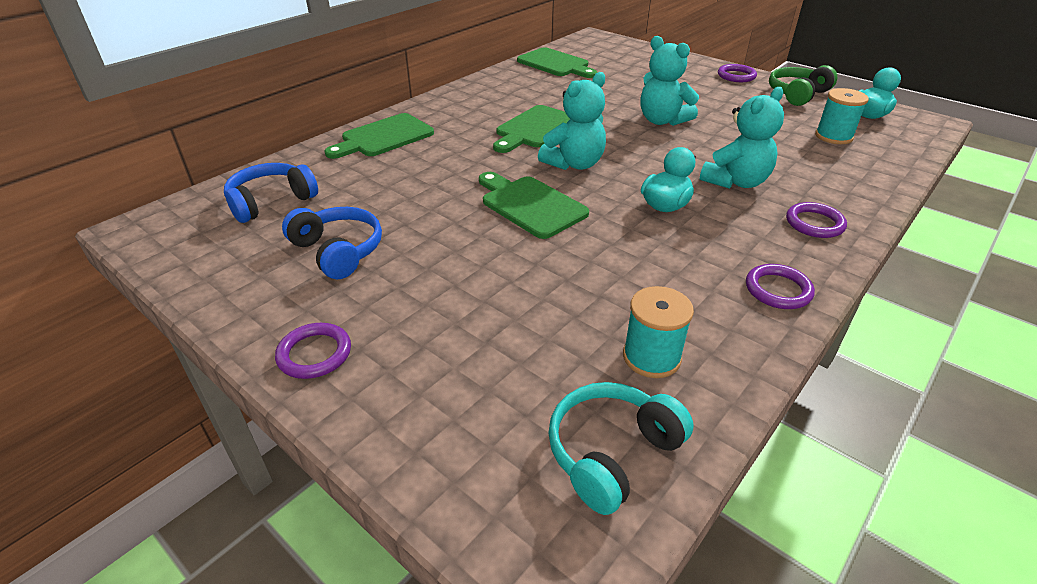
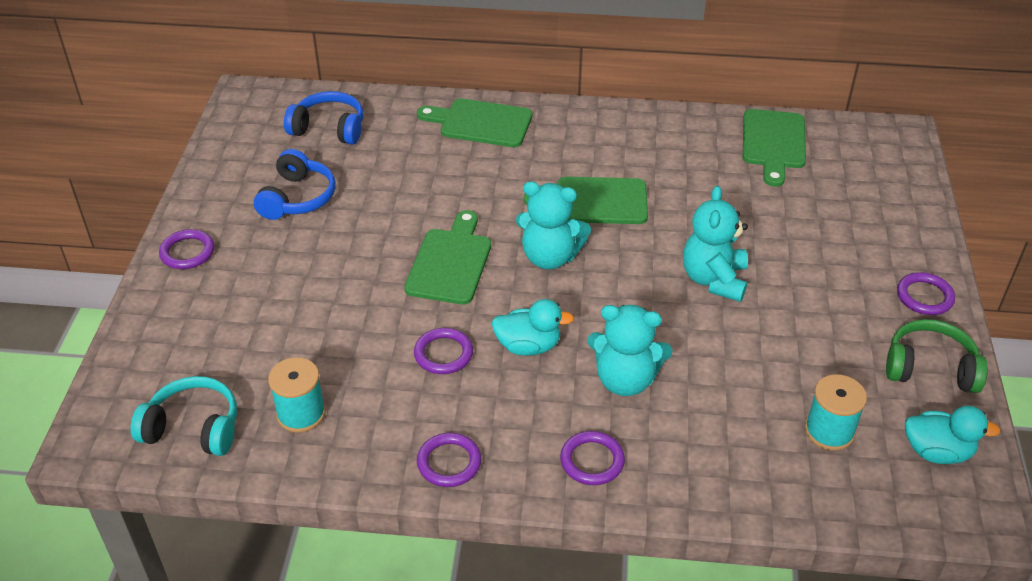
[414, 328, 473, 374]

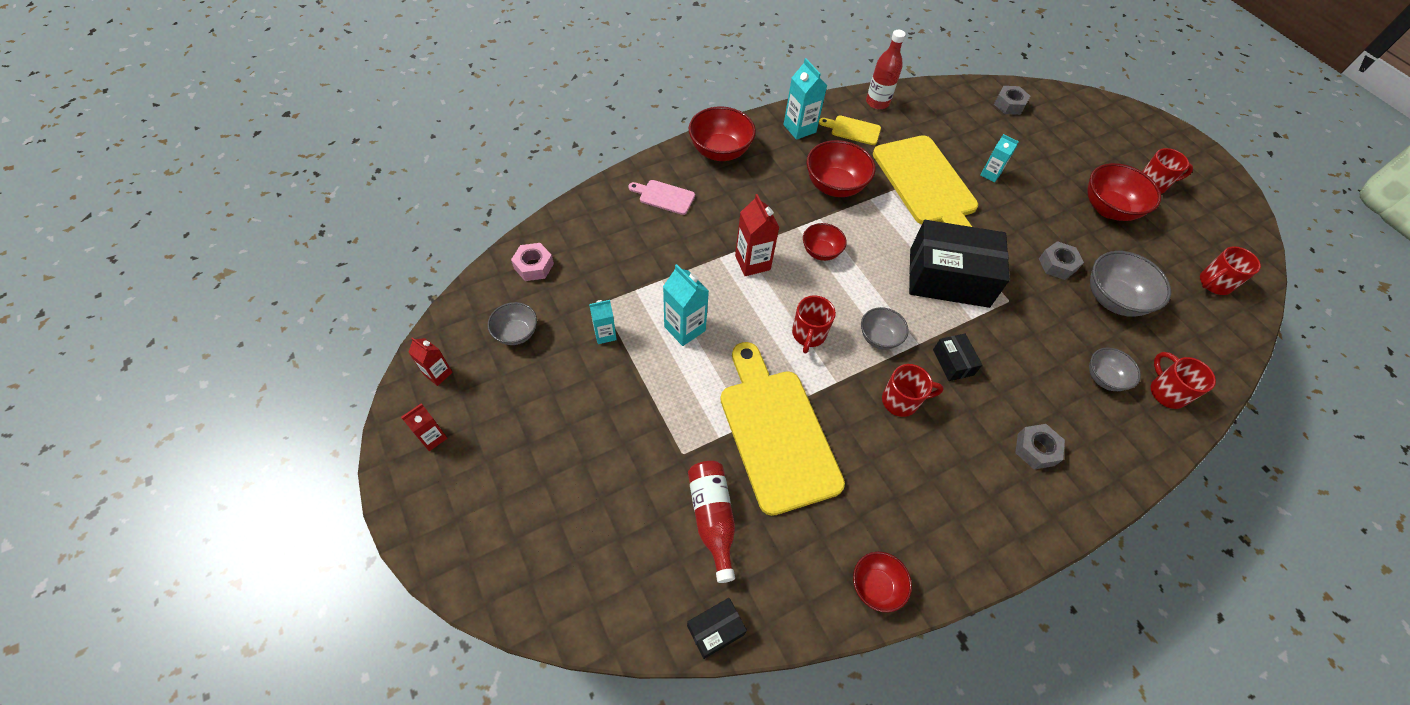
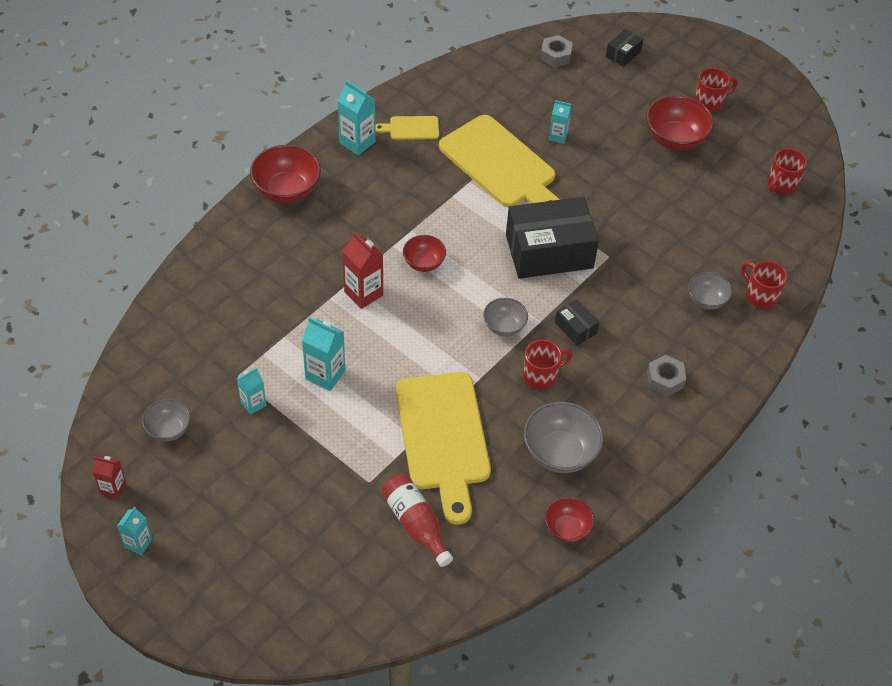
[117, 506, 152, 555]
[511, 243, 554, 281] (first image)
[628, 180, 695, 215] (first image)
[606, 29, 643, 67]
[396, 372, 491, 525]
[792, 295, 836, 353] (first image)
[807, 140, 876, 197] (first image)
[866, 30, 906, 109] (first image)
[1039, 241, 1084, 280] (first image)
[524, 402, 604, 473]

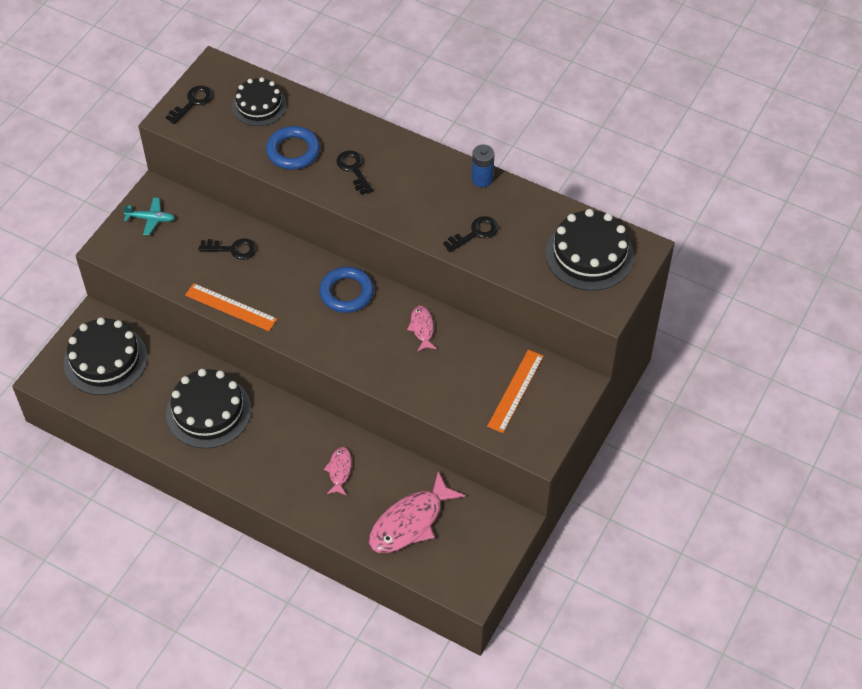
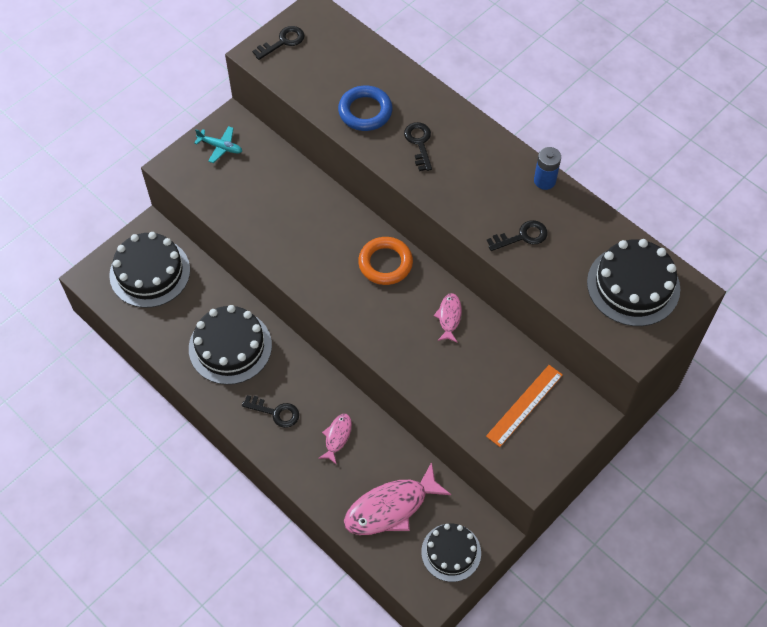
[185, 283, 277, 331] (first image)
[242, 395, 299, 428]
[421, 524, 481, 582]
[358, 237, 413, 285]

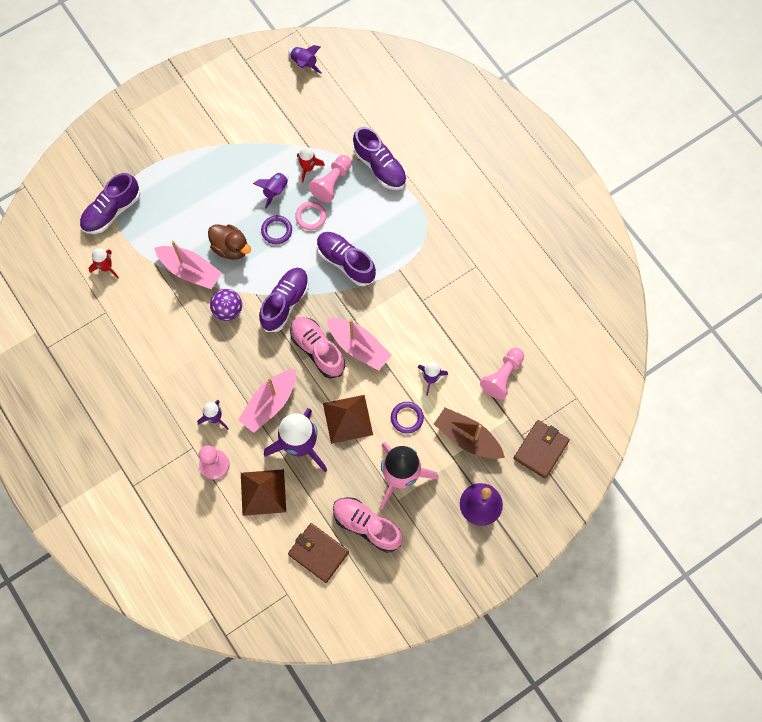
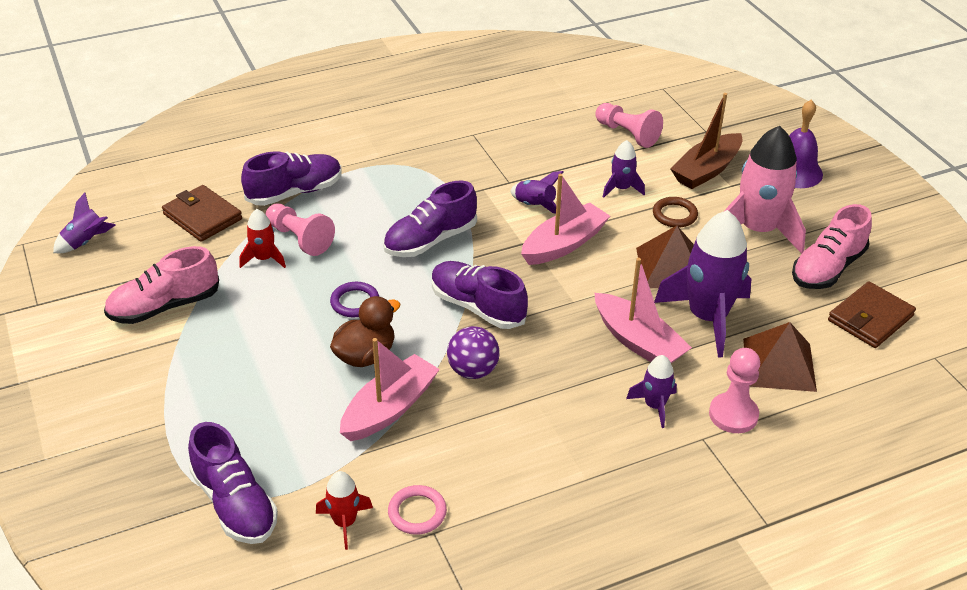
[511, 171, 563, 214]
[104, 246, 219, 324]
[388, 485, 447, 535]
[653, 197, 698, 228]
[162, 185, 242, 242]

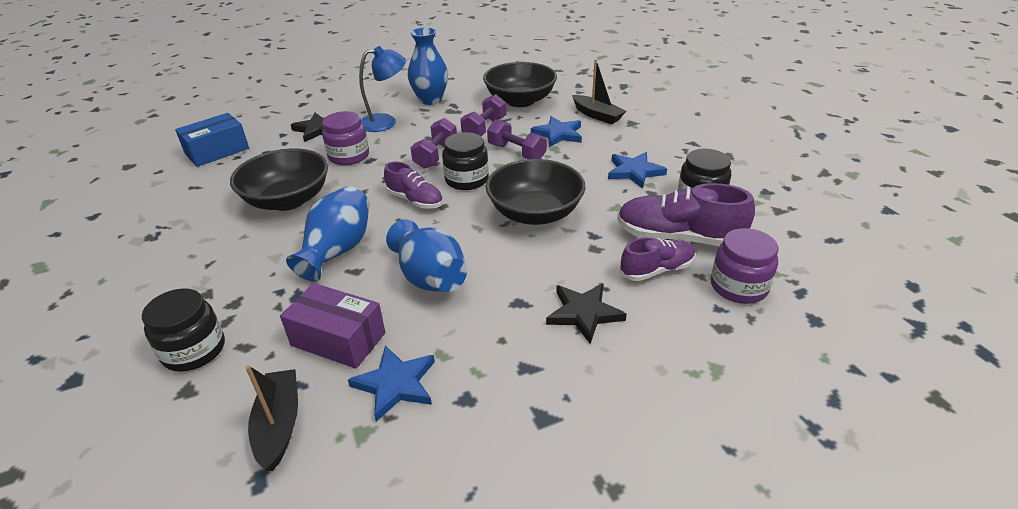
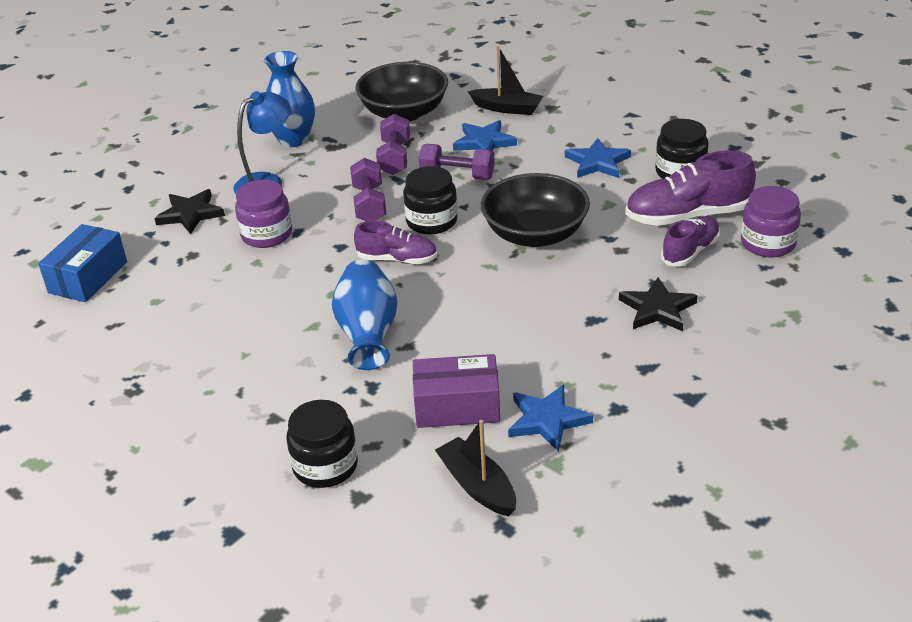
[230, 149, 328, 211] (first image)
[386, 219, 467, 292] (first image)

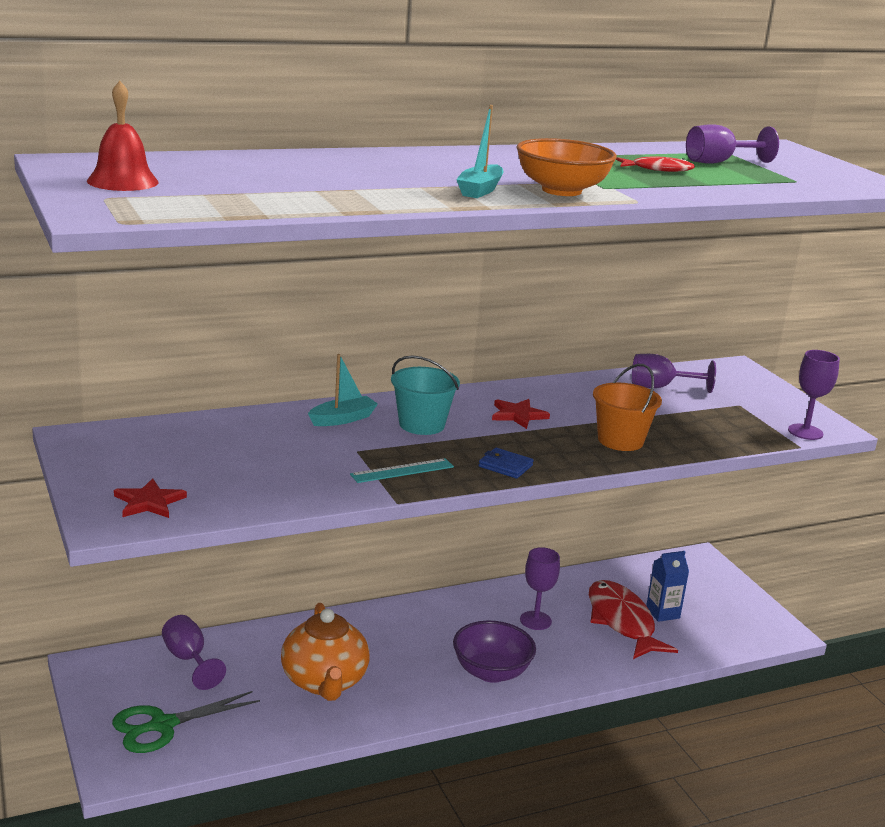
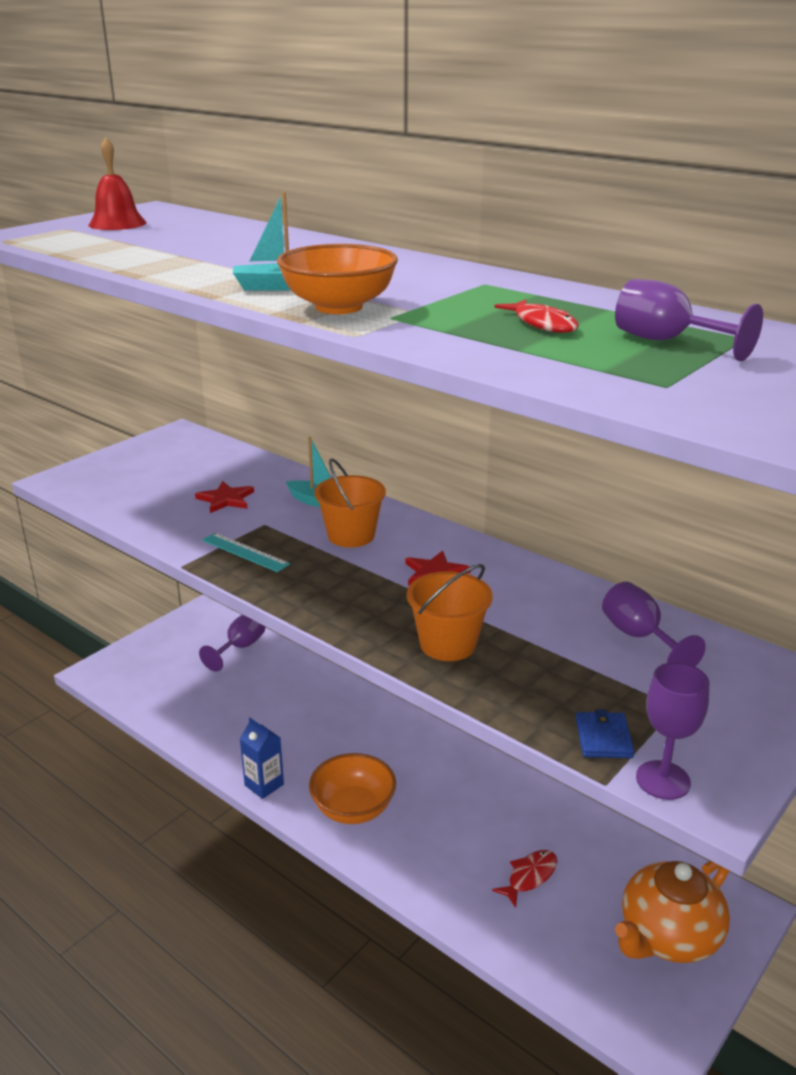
[112, 691, 260, 753] (first image)
[195, 481, 254, 513]
[615, 861, 730, 963]
[314, 458, 386, 547]
[309, 753, 396, 824]
[576, 709, 634, 758]
[520, 547, 560, 630] (first image)
[492, 850, 557, 908]
[240, 718, 284, 799]

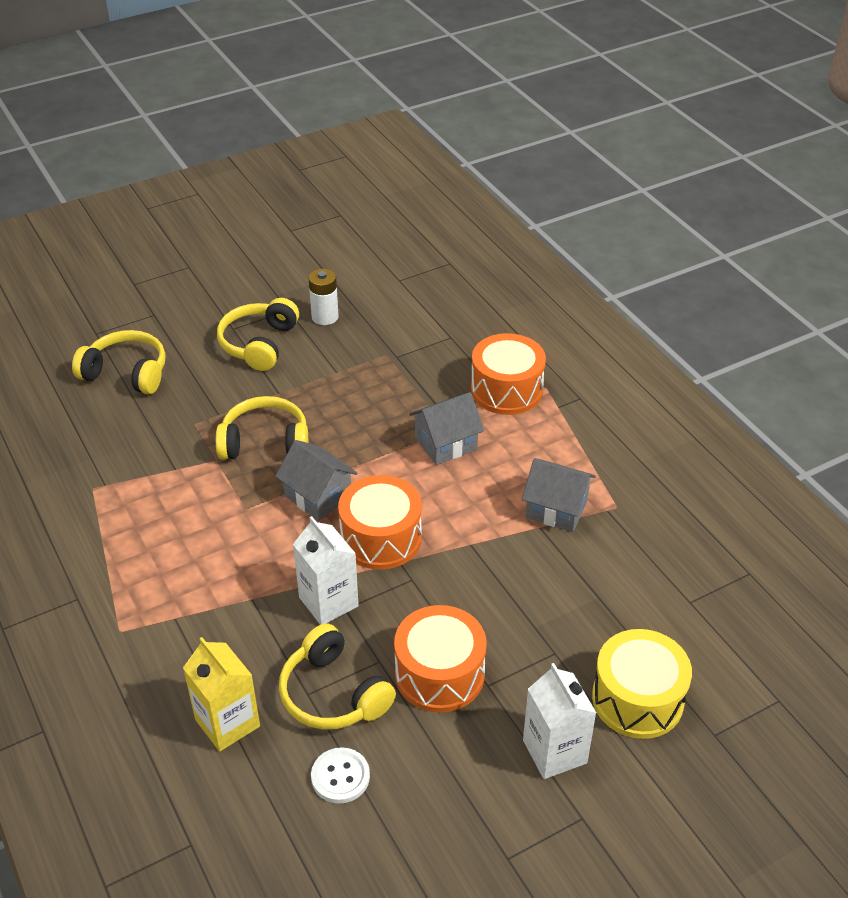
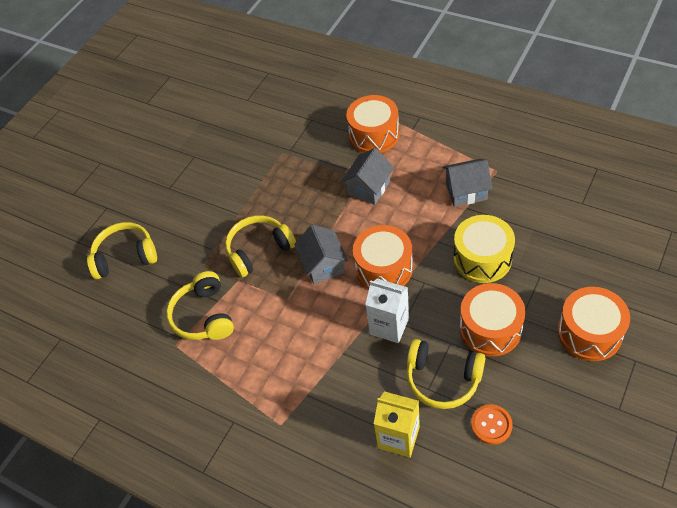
[166, 271, 234, 340]
[294, 225, 348, 284]
[309, 269, 339, 325] (first image)
[471, 404, 513, 445]
[558, 287, 630, 361]
[453, 215, 515, 283]

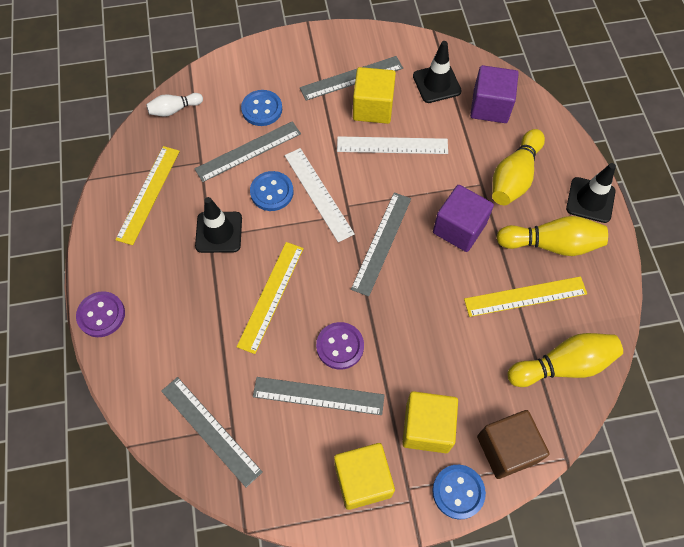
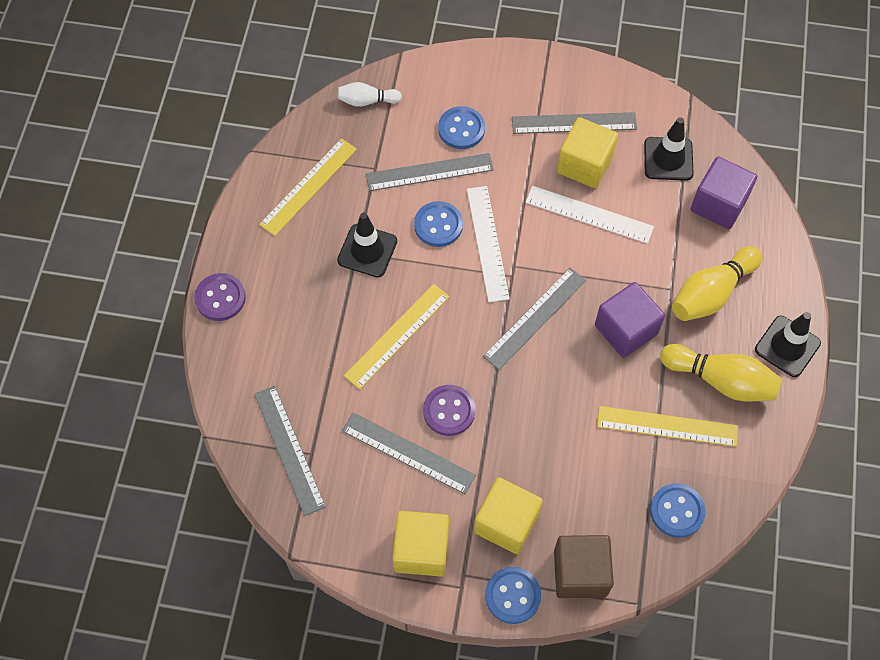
[650, 483, 706, 538]

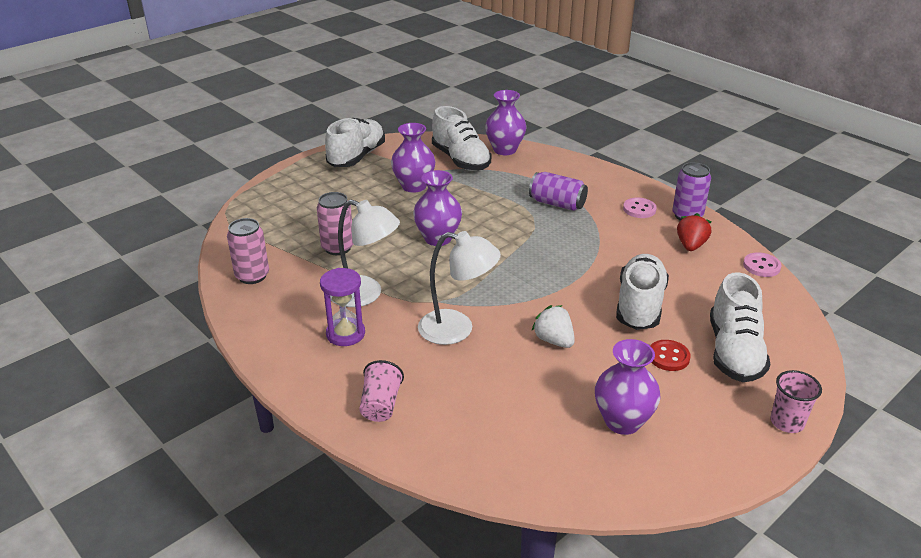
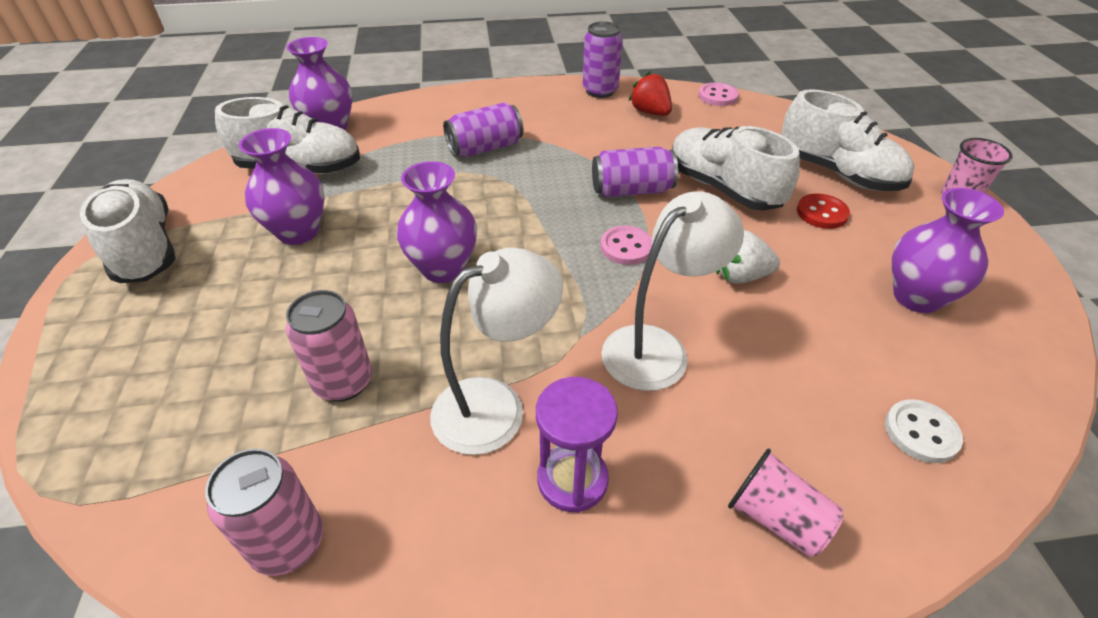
[601, 226, 652, 265]
[592, 147, 678, 197]
[885, 399, 963, 463]

